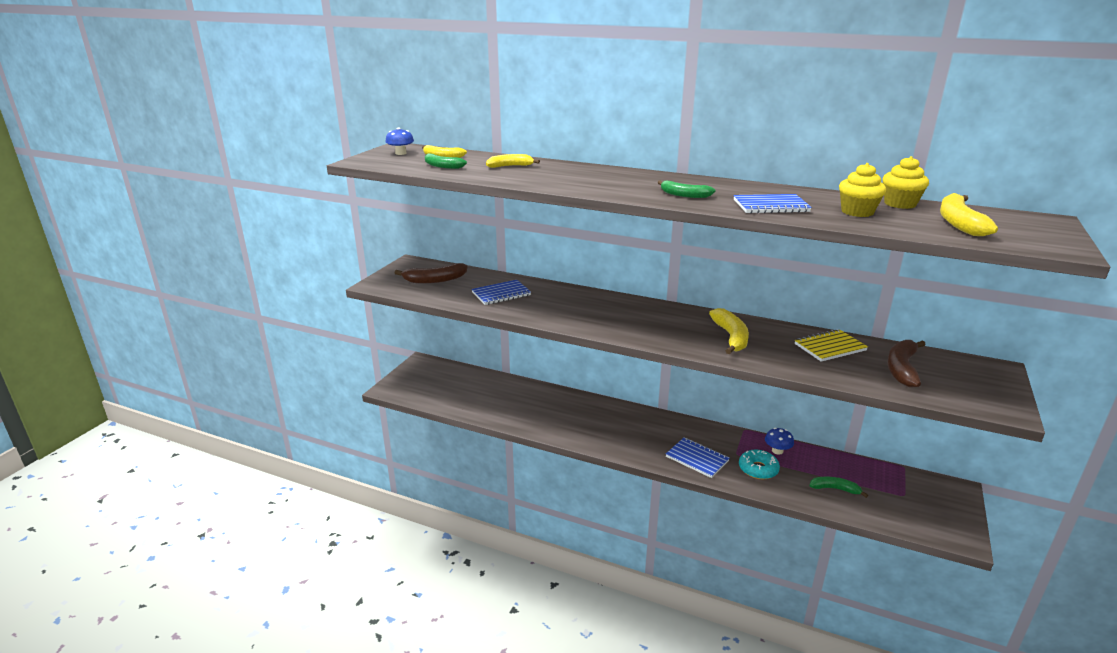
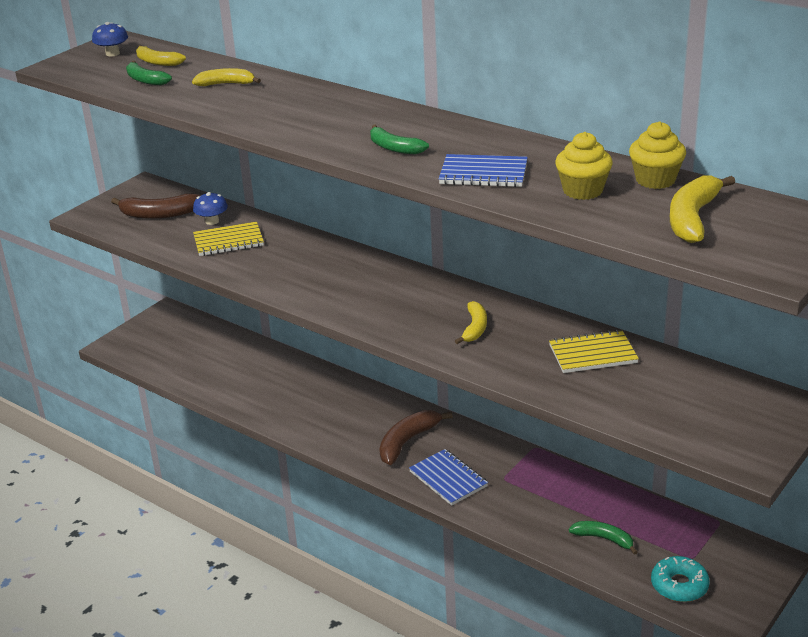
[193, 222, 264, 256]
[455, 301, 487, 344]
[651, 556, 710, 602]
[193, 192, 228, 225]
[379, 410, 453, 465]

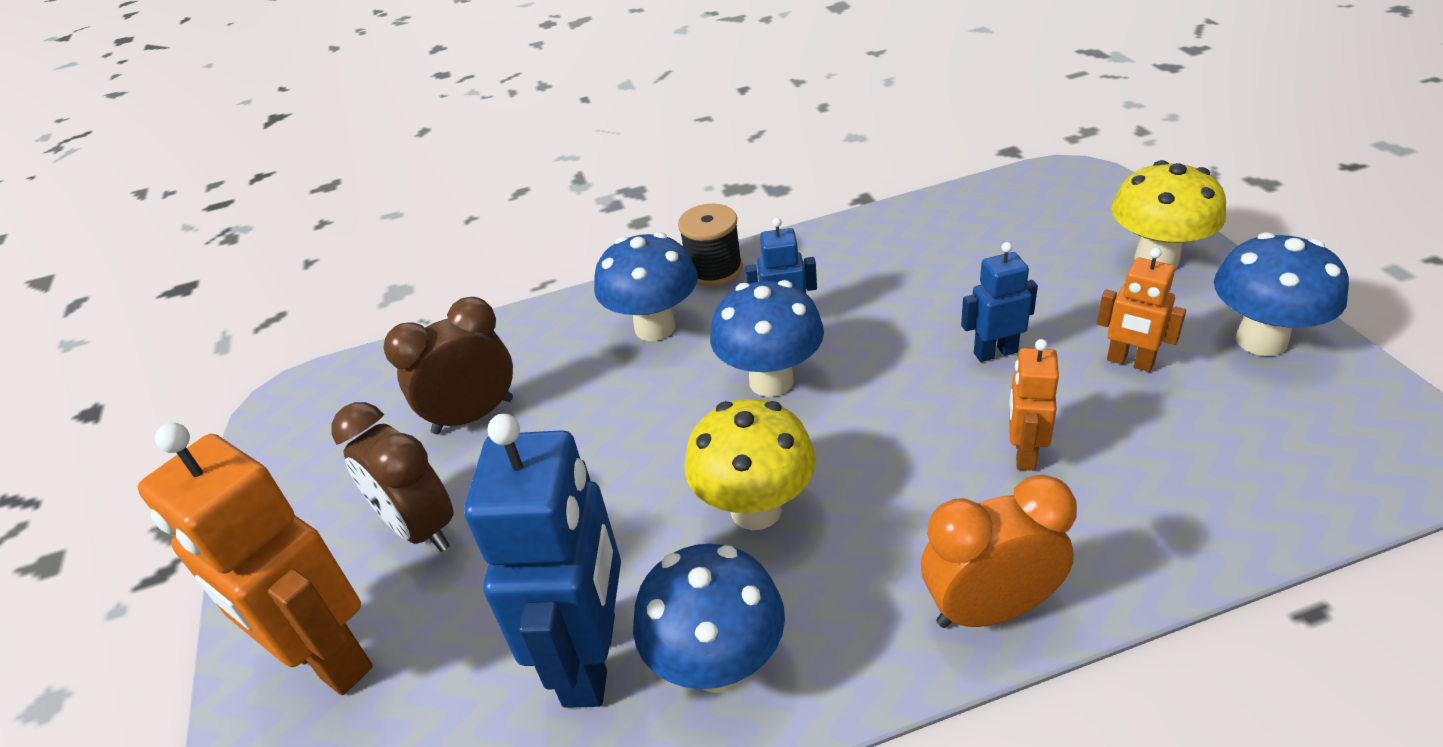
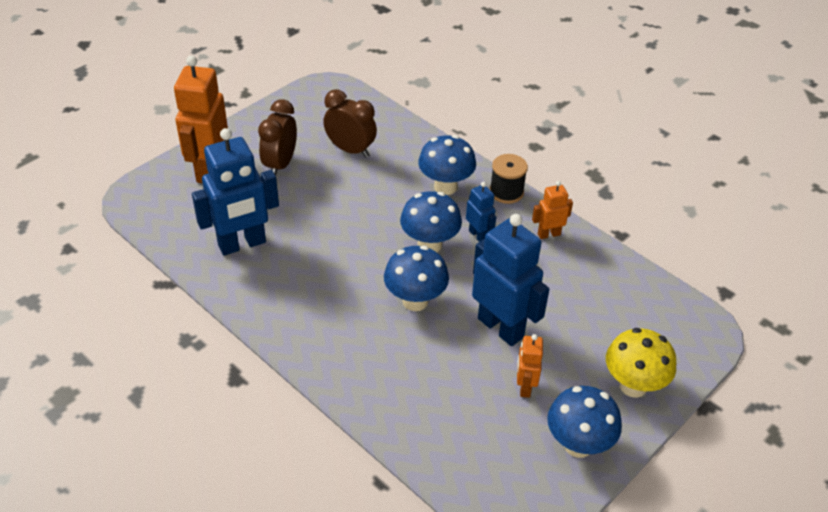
[384, 246, 449, 311]
[685, 399, 816, 530] (first image)
[921, 475, 1077, 628] (first image)
[472, 214, 549, 346]
[532, 181, 573, 239]

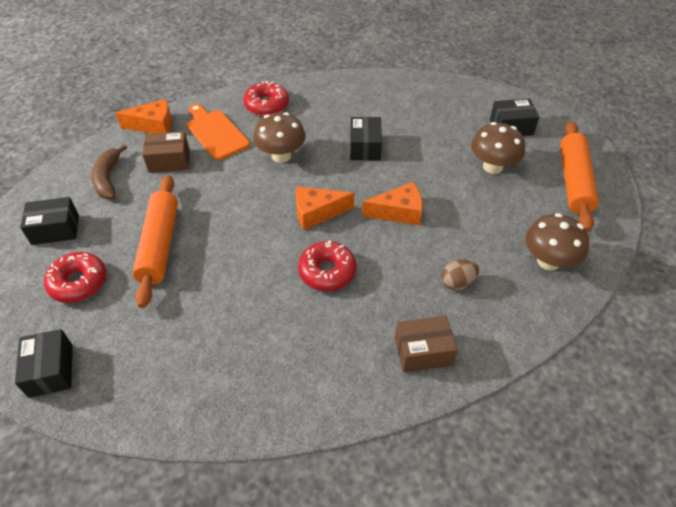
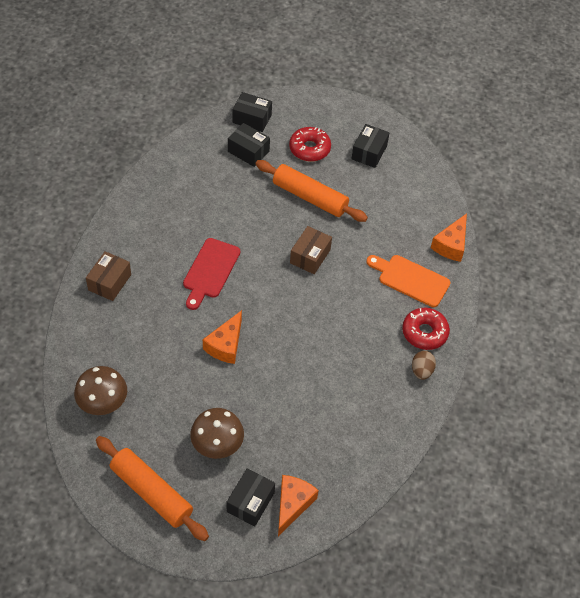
[91, 144, 127, 199] (first image)
[290, 226, 332, 274]
[366, 255, 451, 307]
[253, 112, 306, 163] (first image)
[278, 475, 319, 536]
[183, 238, 240, 310]
[228, 123, 270, 167]
[412, 351, 436, 380]

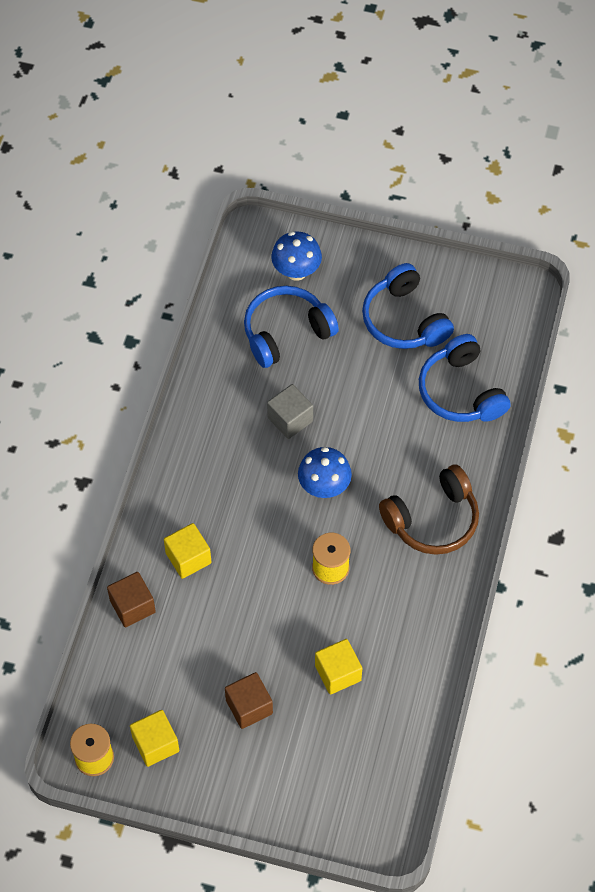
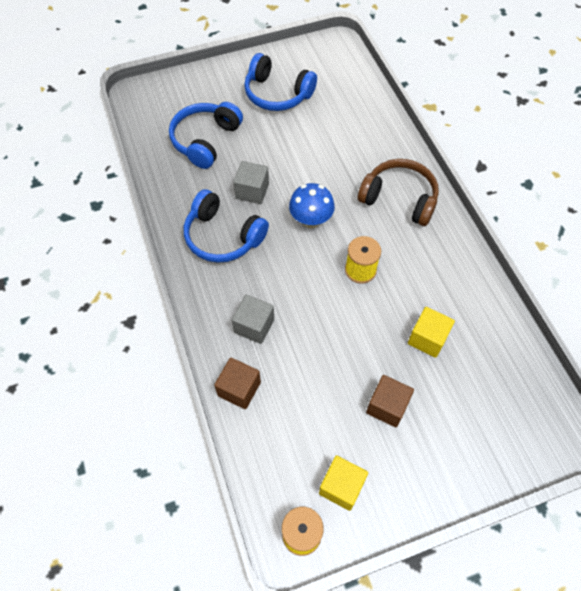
[232, 295, 274, 344]
[271, 231, 322, 281] (first image)
[358, 159, 439, 226]
[184, 189, 269, 263]

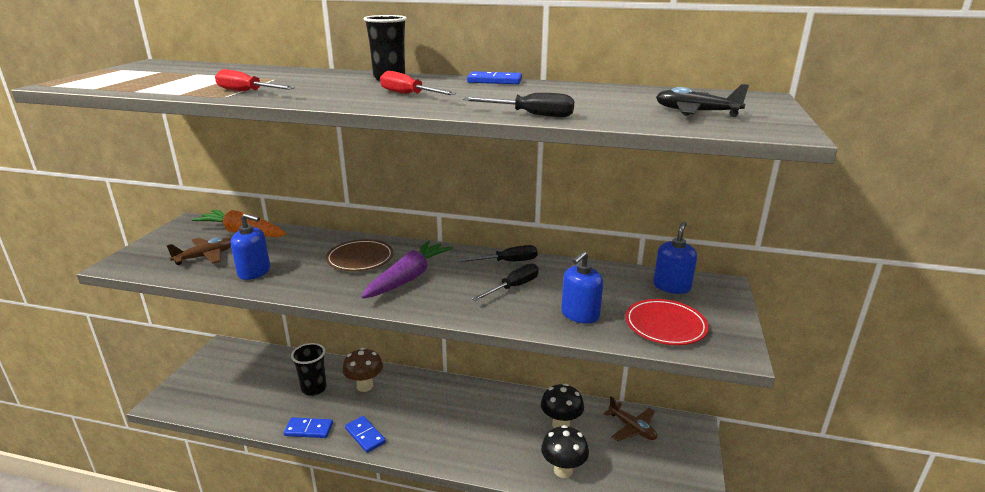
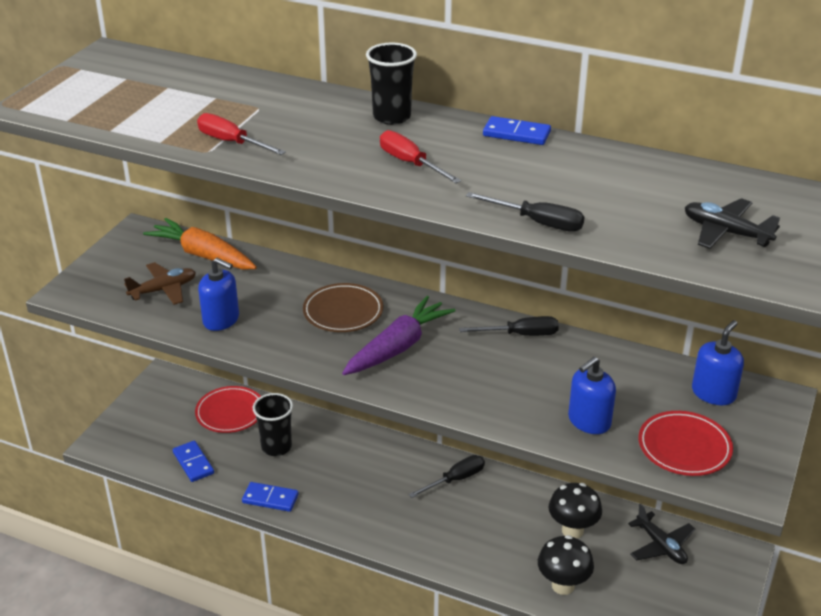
[342, 348, 383, 392] (first image)
[173, 441, 214, 482]
[409, 455, 485, 498]
[628, 504, 695, 564]
[195, 386, 261, 433]

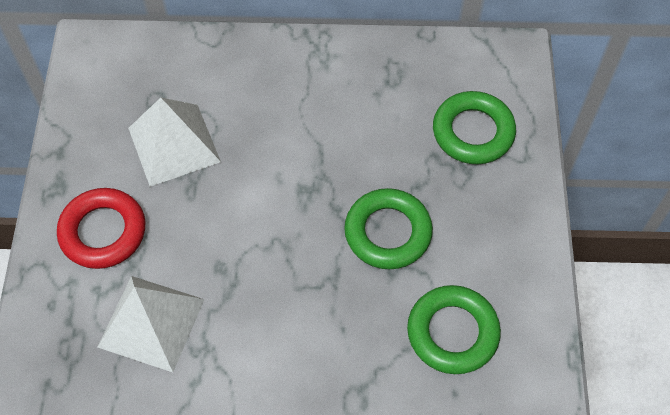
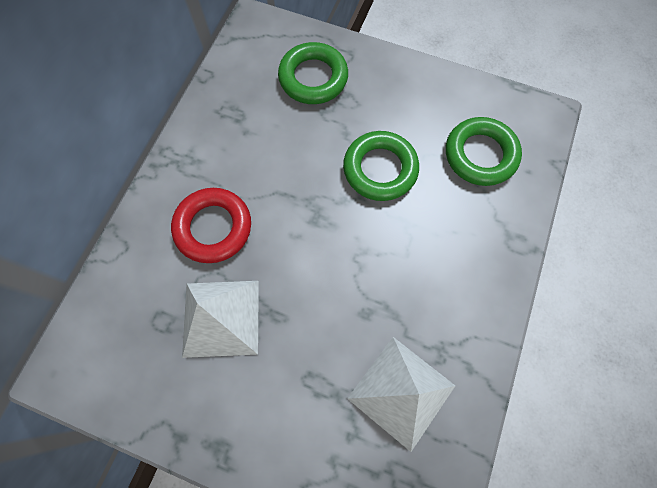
[171, 188, 251, 263]

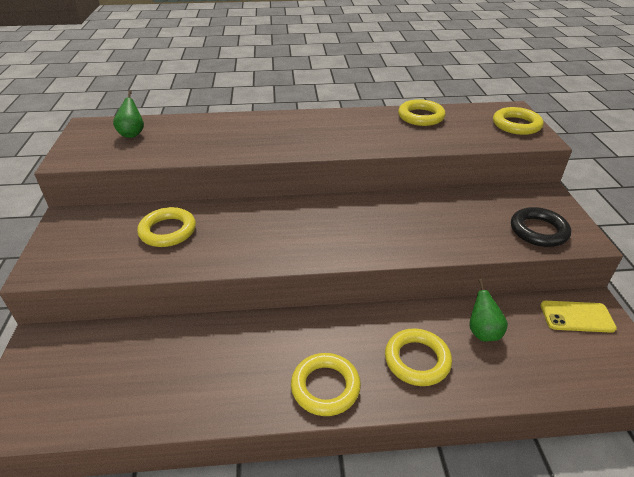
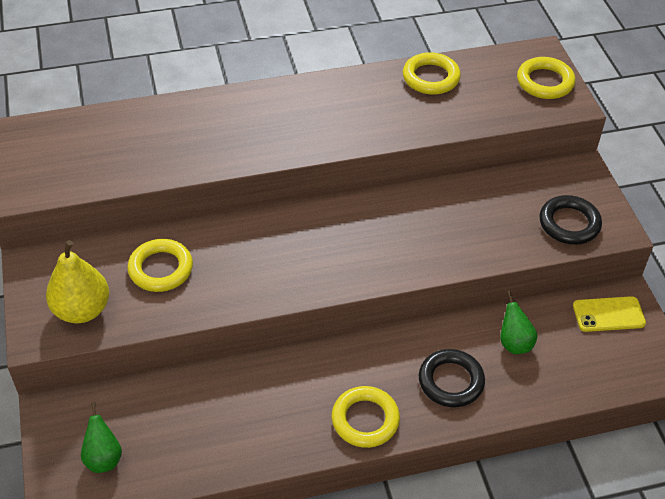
[81, 402, 122, 473]
[419, 349, 485, 407]
[46, 240, 109, 323]

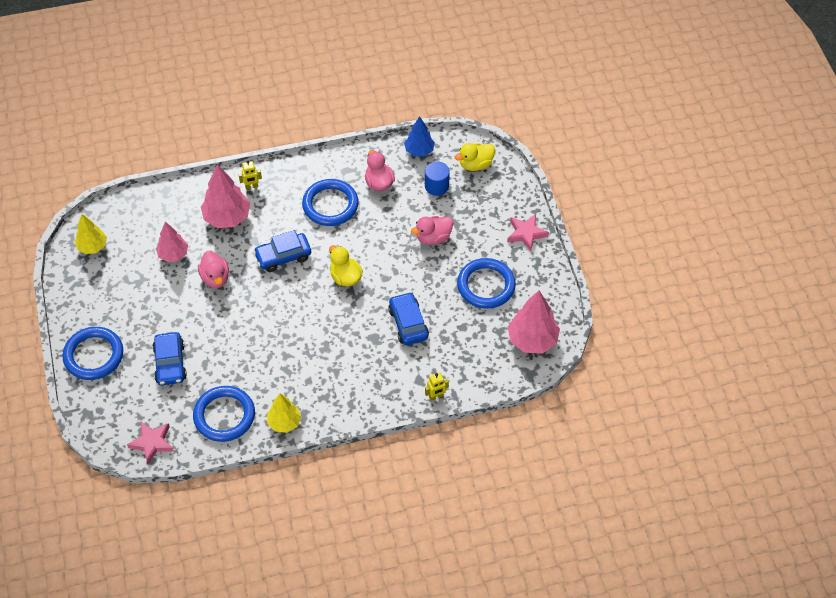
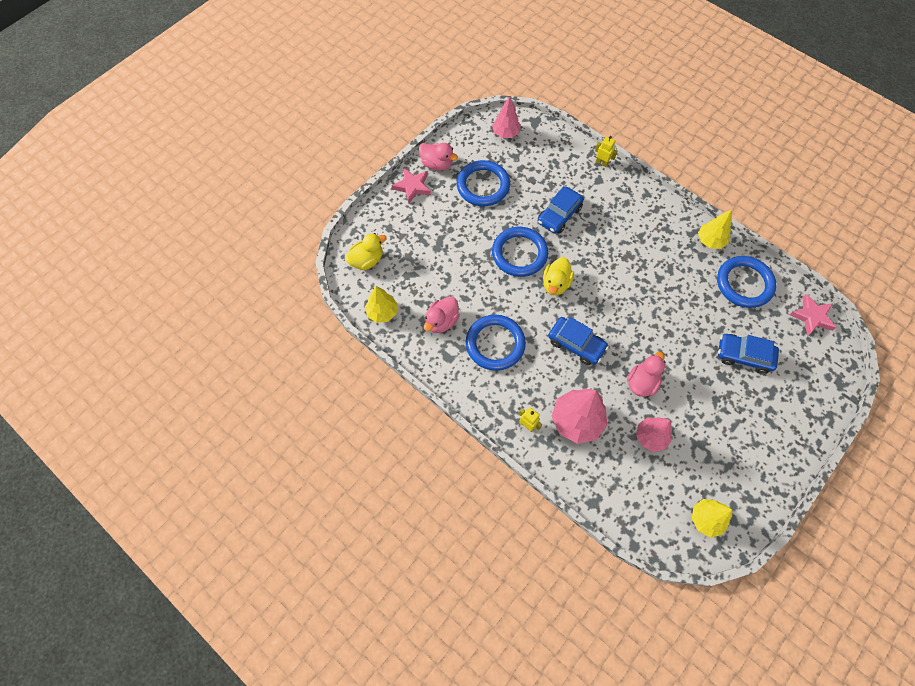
[492, 227, 548, 277]
[718, 334, 779, 374]
[365, 286, 398, 323]
[419, 143, 458, 171]
[425, 161, 450, 196] (first image)
[345, 233, 387, 270]
[492, 96, 521, 138]

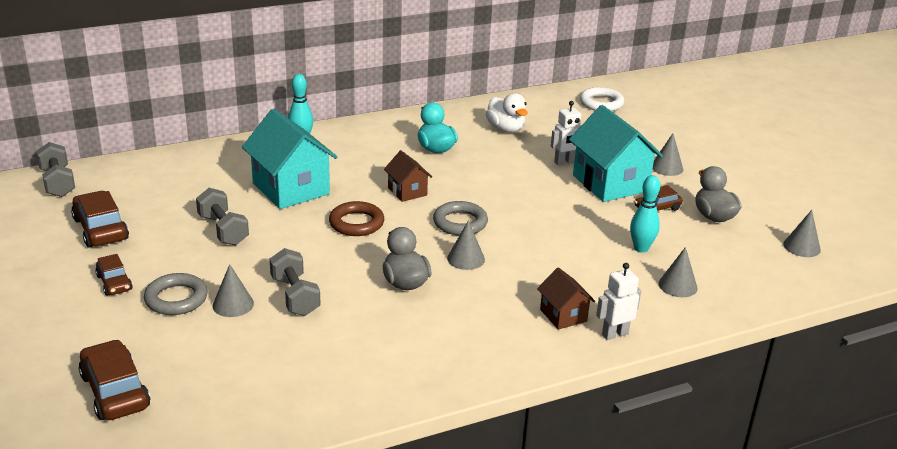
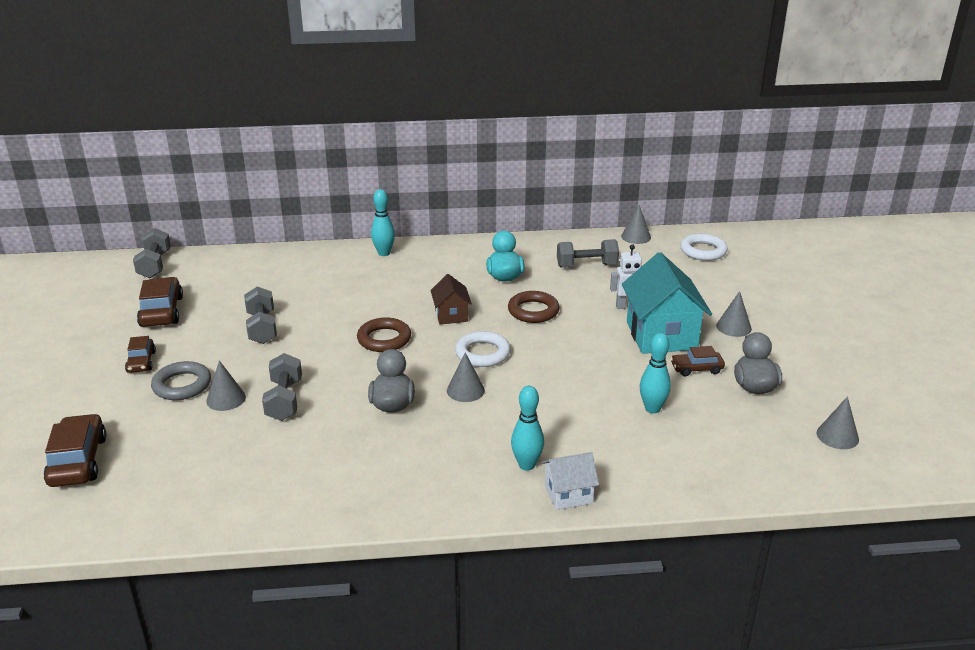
[242, 109, 337, 209] (first image)
[455, 331, 510, 367]
[557, 239, 619, 267]
[511, 386, 544, 471]
[542, 452, 599, 510]
[621, 205, 651, 244]
[508, 291, 560, 323]

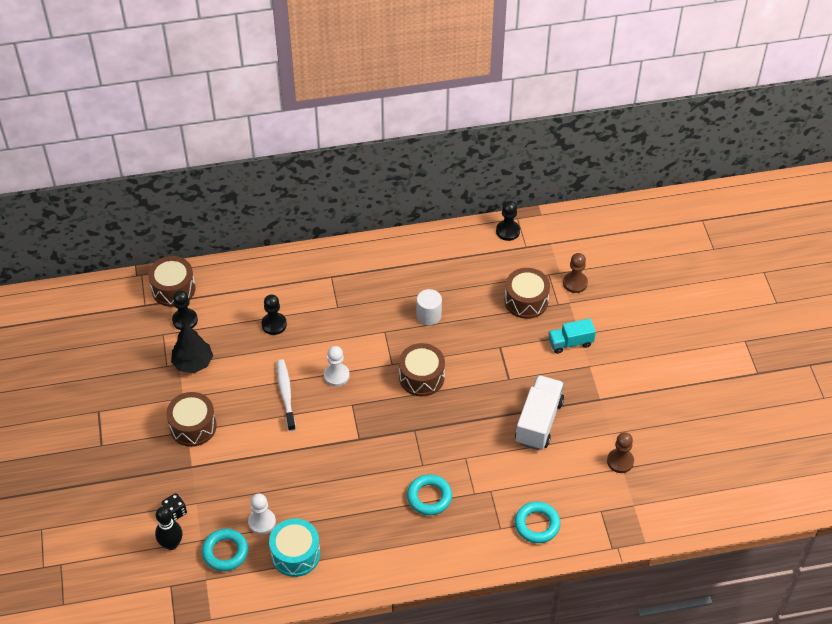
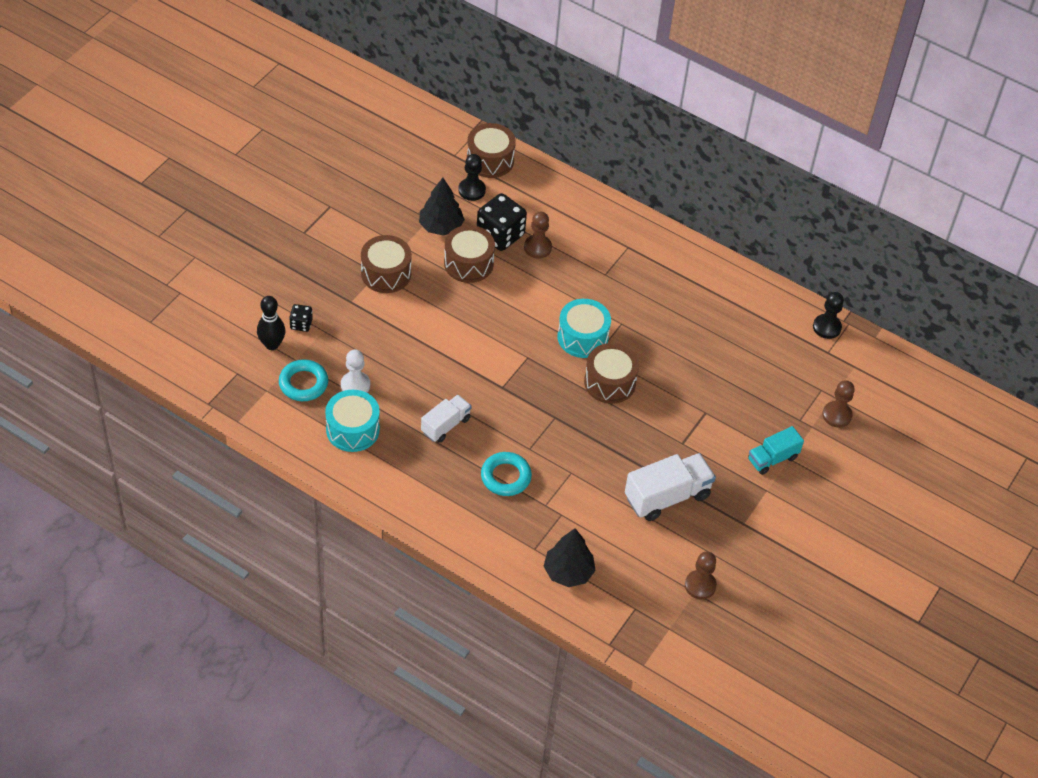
[524, 212, 552, 259]
[277, 359, 296, 431] (first image)
[324, 346, 350, 386] (first image)
[417, 289, 442, 325] (first image)
[444, 225, 495, 283]
[543, 528, 596, 587]
[748, 426, 804, 475]
[421, 395, 472, 443]
[477, 193, 527, 251]
[558, 299, 611, 358]

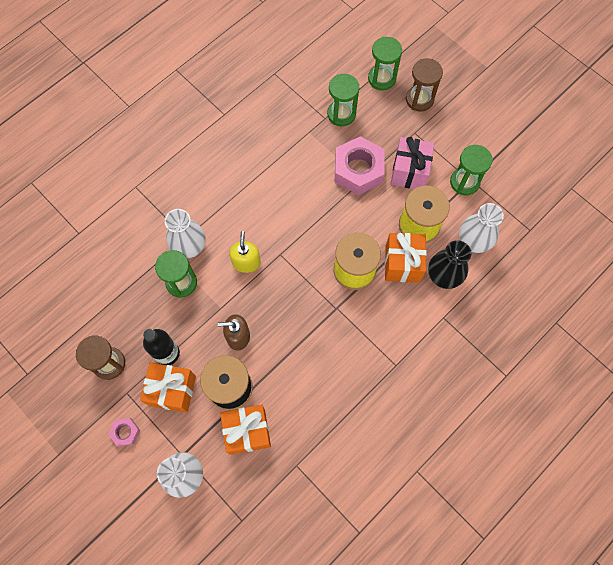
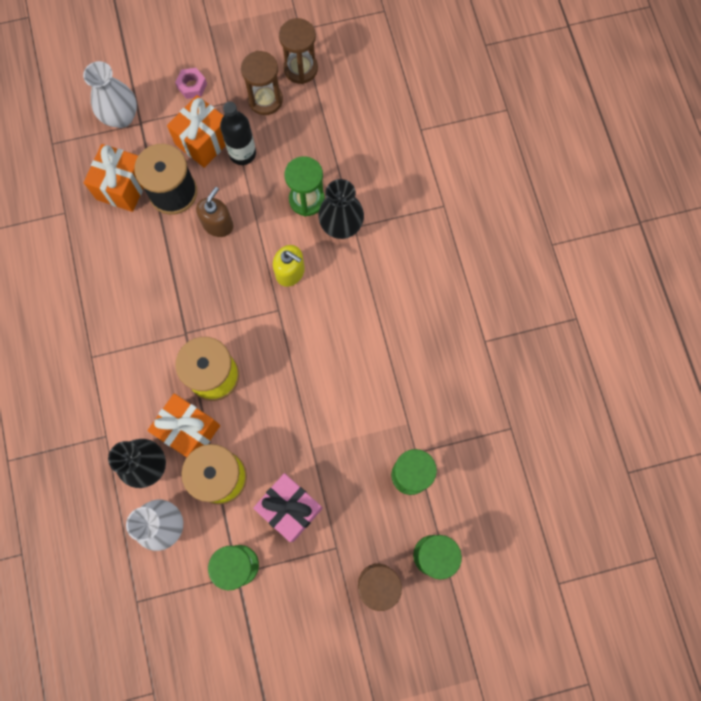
[318, 179, 364, 239]
[335, 136, 385, 195] (first image)
[279, 18, 318, 84]

